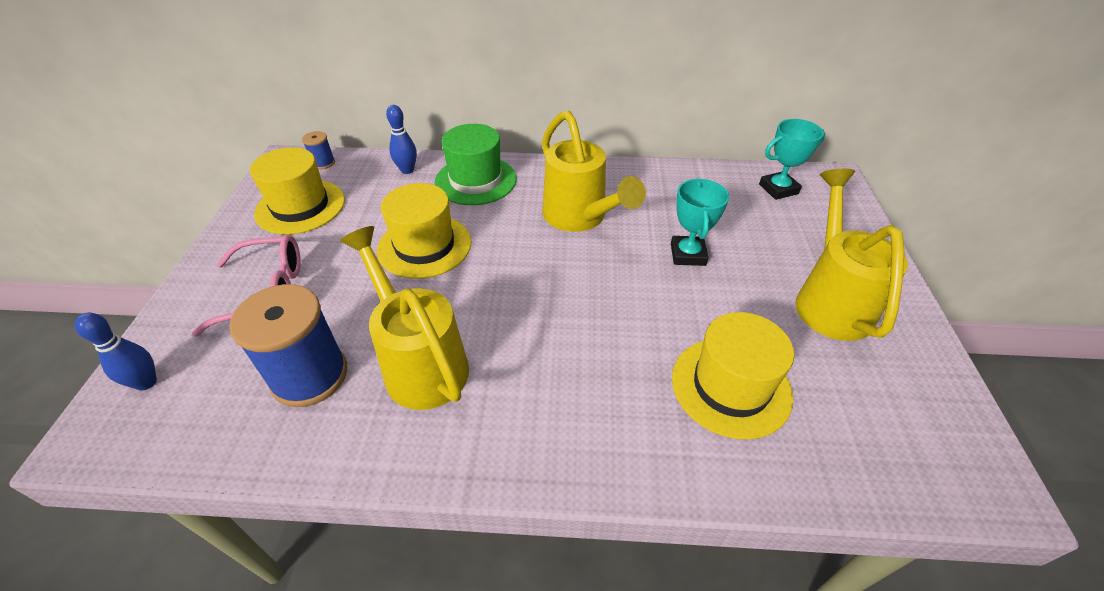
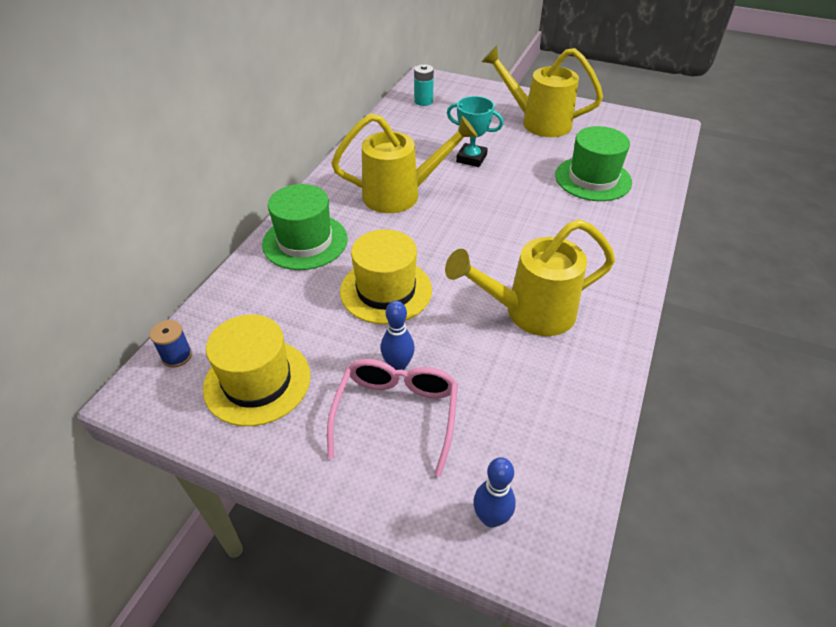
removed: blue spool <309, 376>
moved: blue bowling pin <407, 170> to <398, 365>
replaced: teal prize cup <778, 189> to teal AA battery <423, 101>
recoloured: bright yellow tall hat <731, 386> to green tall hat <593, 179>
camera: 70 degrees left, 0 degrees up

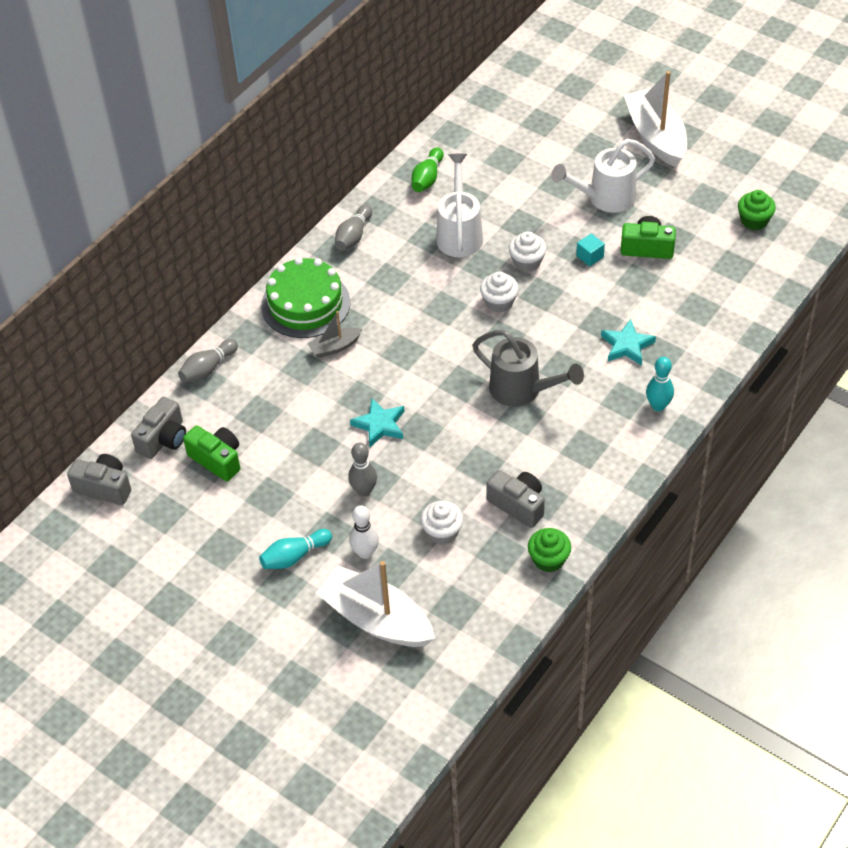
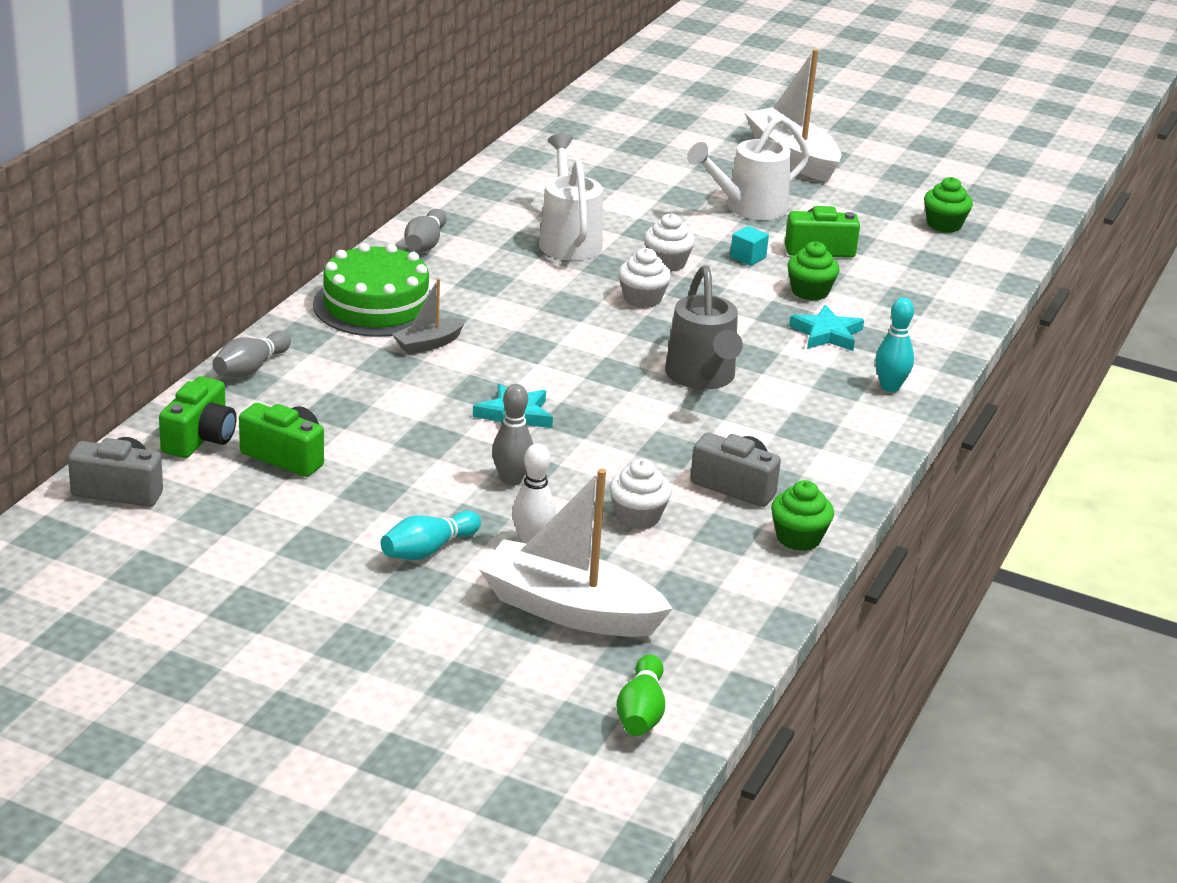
added: green fairy cake <810, 291>
moved: green bowling pin <427, 178> to <641, 712>
recoloured: ash-grey compact camera <163, 439> to green compact camera <200, 438>
turned: ash-grey watering can <522, 390> = <702, 377> 60 degrees clockwise
camera: 15 degrees left, 20 degrees down

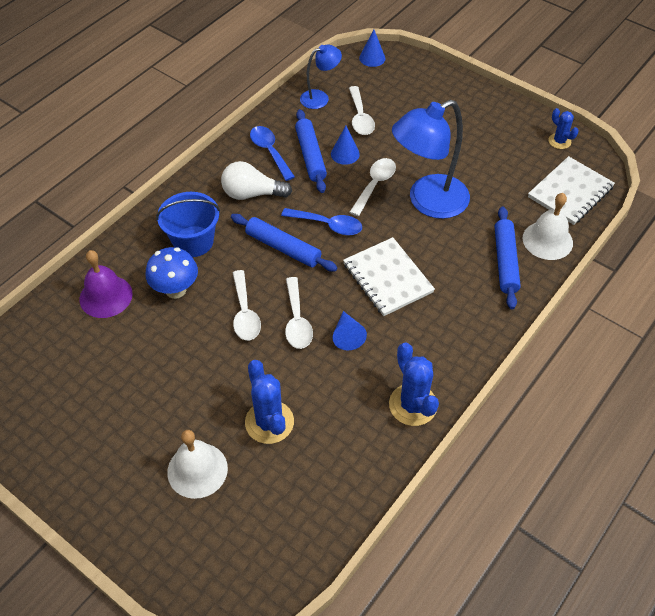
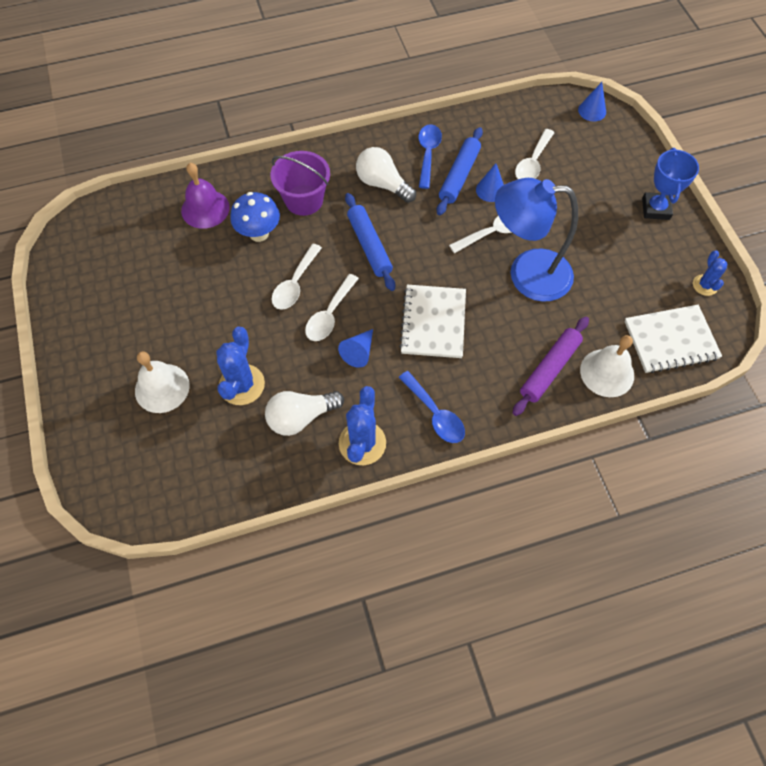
removed: blue reading lamp <320, 97>
added: pure white lightbulb <301, 417>; blue prize cup <655, 209>
moved: blue spoon <328, 225> to <435, 414>
recoloured: blue sand bucket <193, 241> to purple sand bucket <304, 200>; blue rolling pin <505, 261> to purple rolling pin <550, 369>
camera: 35 degrees right, 10 degrees up

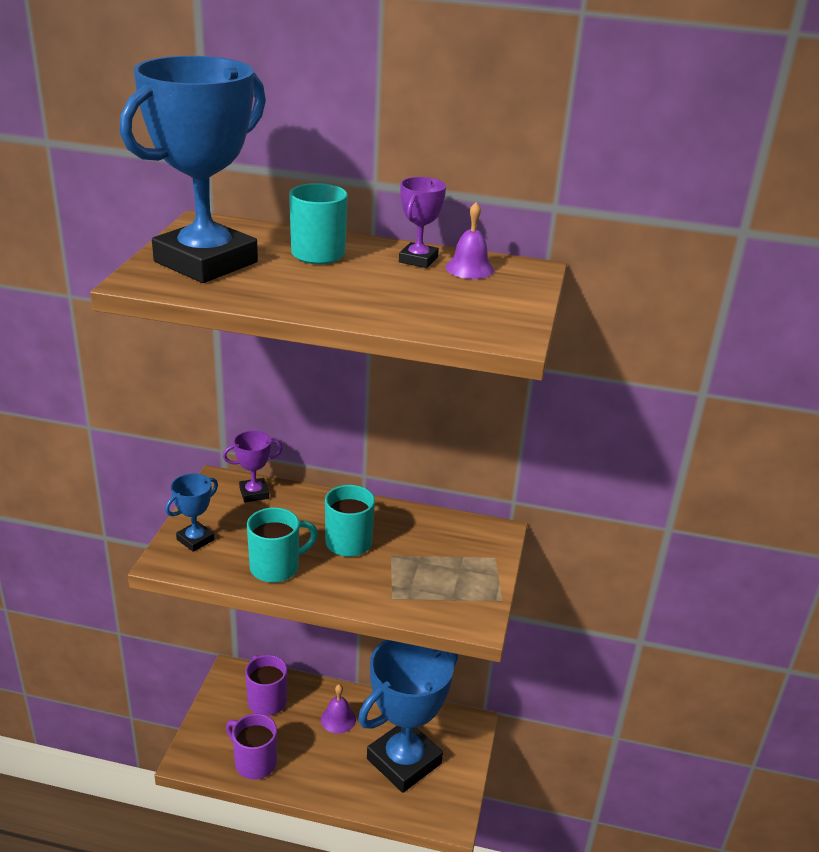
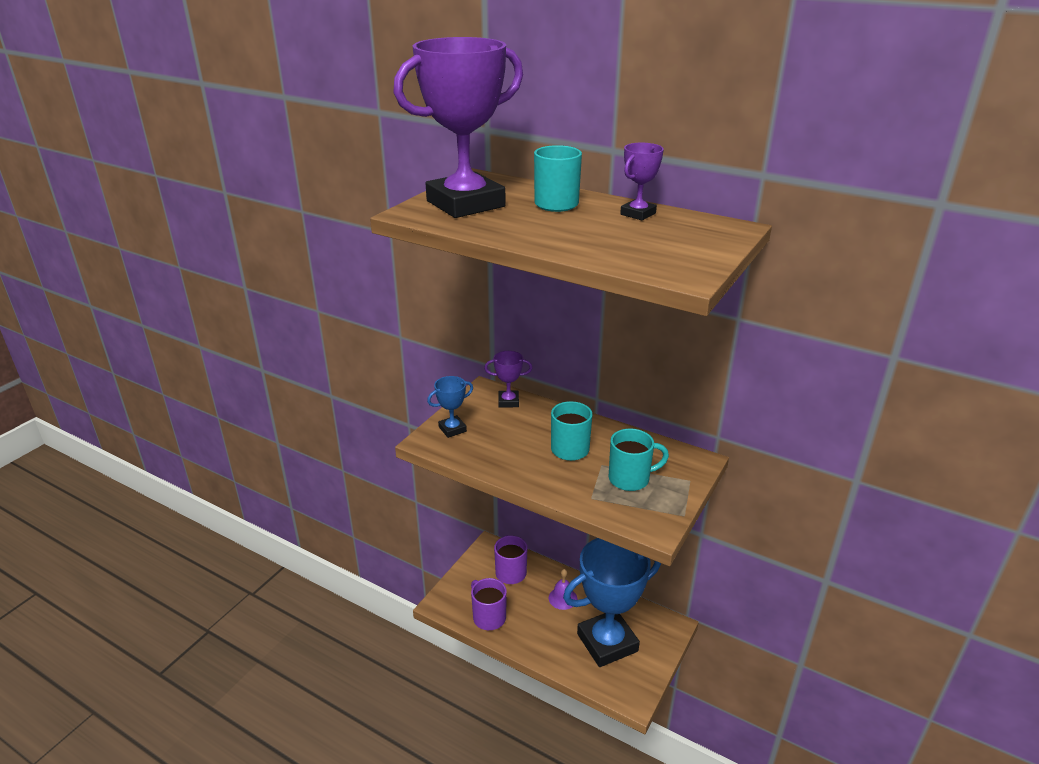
removed: purple hand bell <469, 268>
moved: teal mug <276, 567> to <630, 479>
recoloured: blue prize cup <206, 262> to purple prize cup <465, 204>
camera: 20 degrees right, 0 degrees up

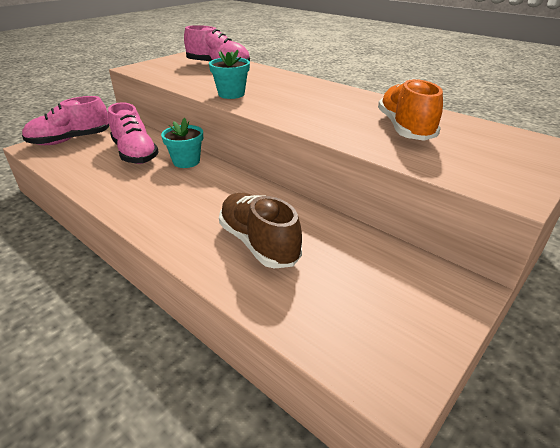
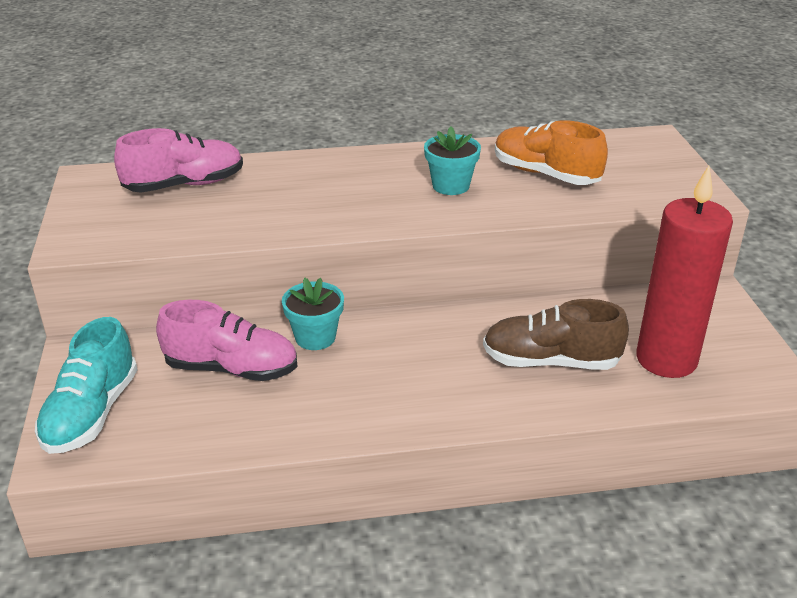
added: crimson wax candle <666, 359>
moved: teal plant pot <231, 94> to <451, 186>
recoloured: rose-pink shoe <70, 140> to teal shoe <92, 413>
camera: 50 degrees left, 0 degrees up

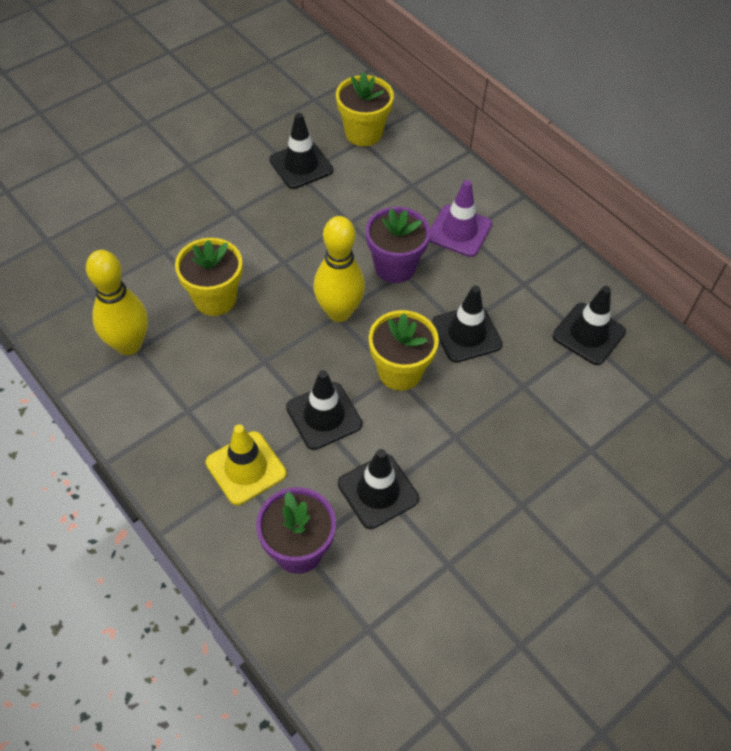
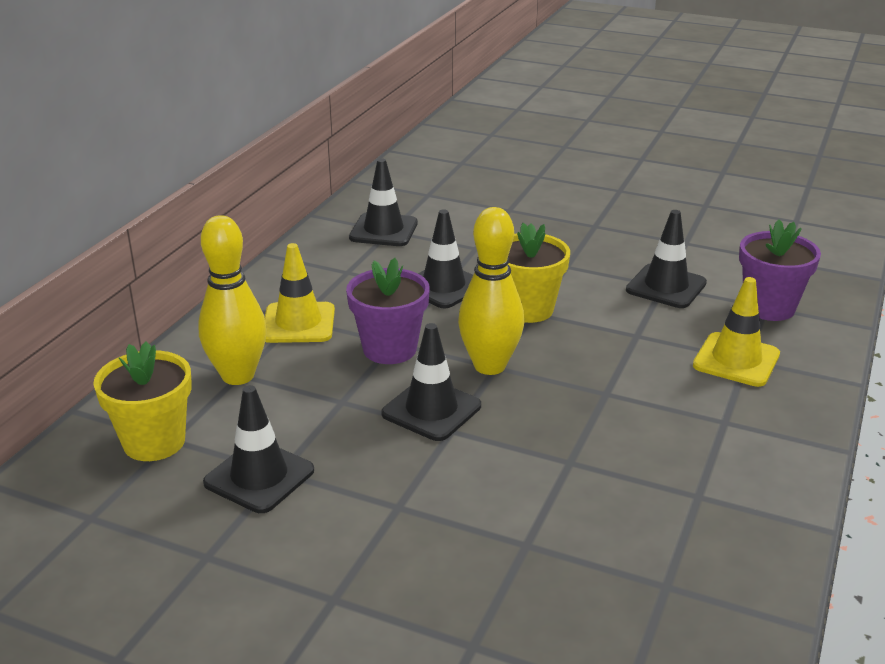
removed: bright yellow plant pot <215, 298>
moved: bright yellow bowling pin <129, 345> to <238, 376>; jet-black safety cone <324, 416> to <431, 410>
recoloured: purple safety cone <459, 231> to bright yellow safety cone <298, 323>
camera: 115 degrees left, 25 degrees down

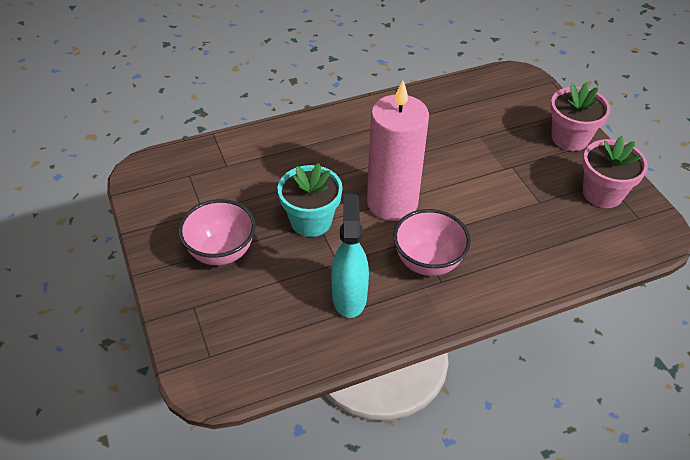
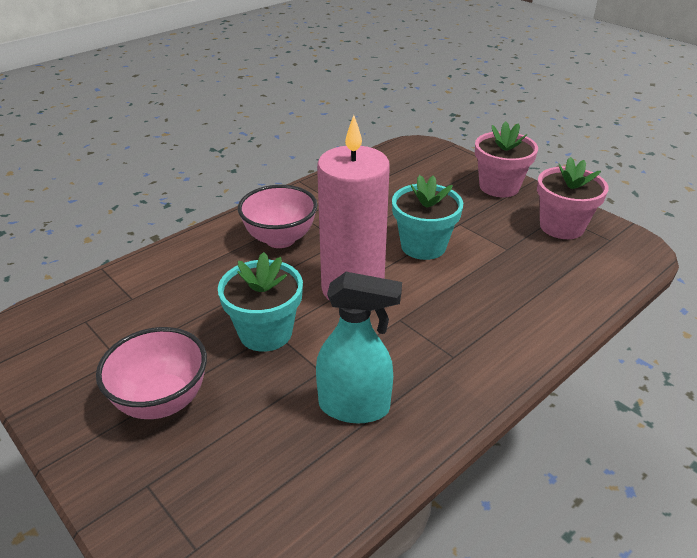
added: teal plant pot <423, 246>
moved: rose-pink deep dish <428, 262> to <280, 239>
turned: teal spray cleaner <349, 297> = <354, 407> 120 degrees clockwise
camera: 20 degrees left, 10 degrees down

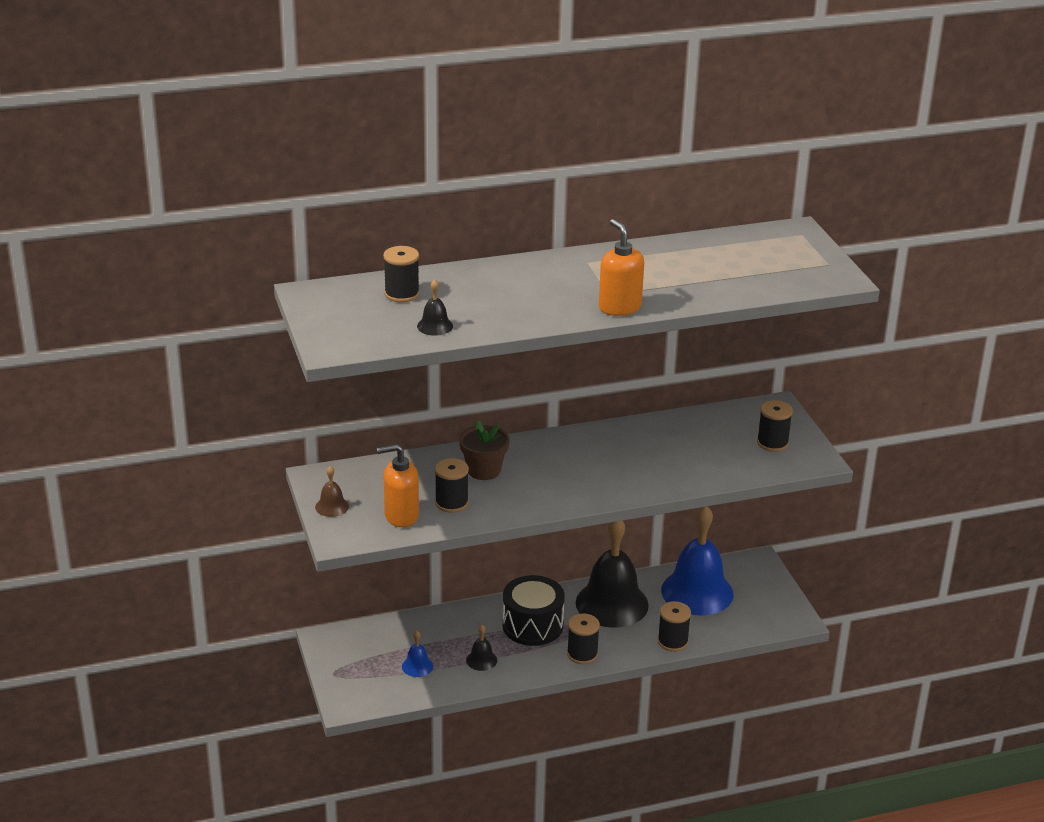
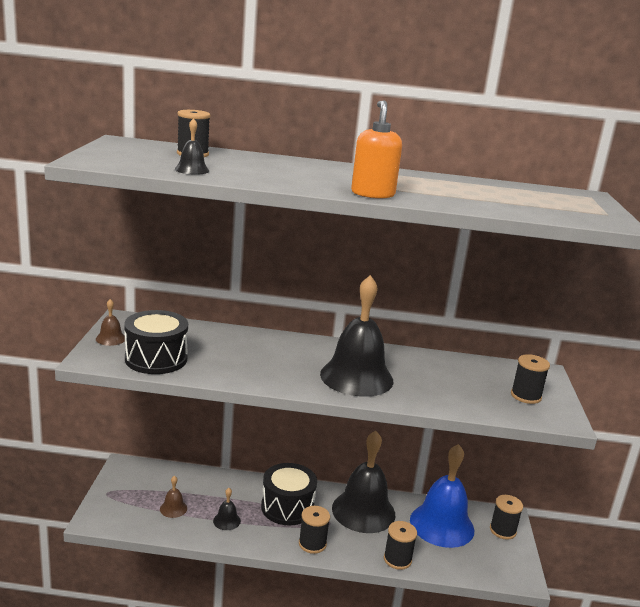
removed: brown plant pot <484, 470>
added: jet-black hand bell <356, 377>
moved: jet-black spool <451, 503> to <502, 530>
replaced: bright orange pump bottle <401, 516> to jet-black drum <156, 359>
recoloured: blue hand bell <417, 666> to brown hand bell <173, 508>
camera: 20 degrees right, 10 degrees down

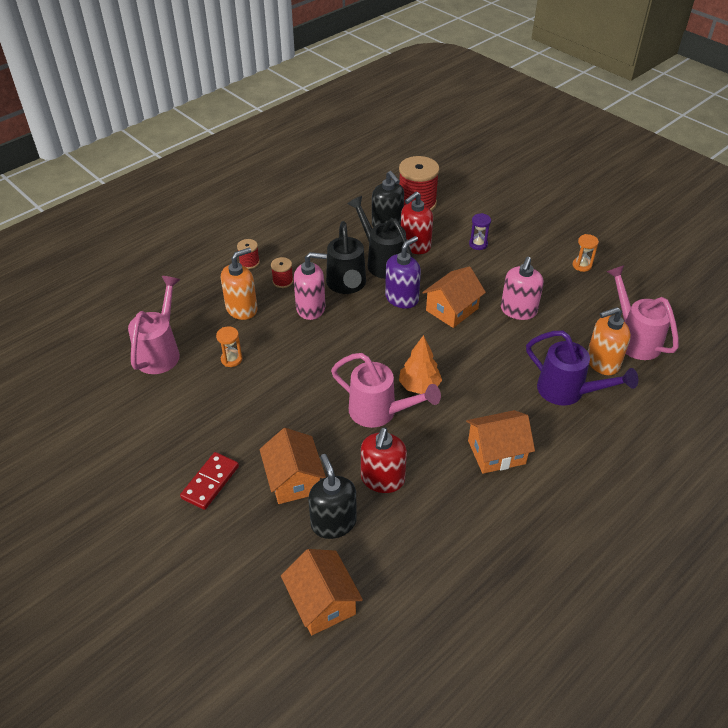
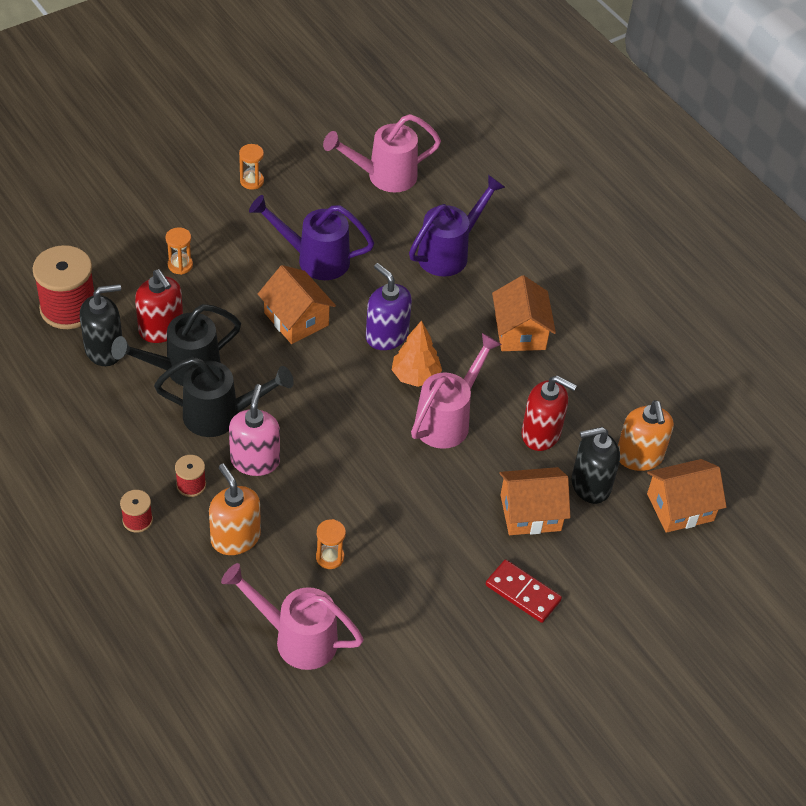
moved: purple pump bottle <402, 298> to <386, 335>; bright orange pump bottle <602, 362> to <639, 456>
replaced: rose-pink pump bottle <518, 310> to purple watering can <314, 259>
recoloured: purple sand timer <478, 244> to bright orange sand timer <180, 265>
camera: 85 degrees left, 5 degrees up

